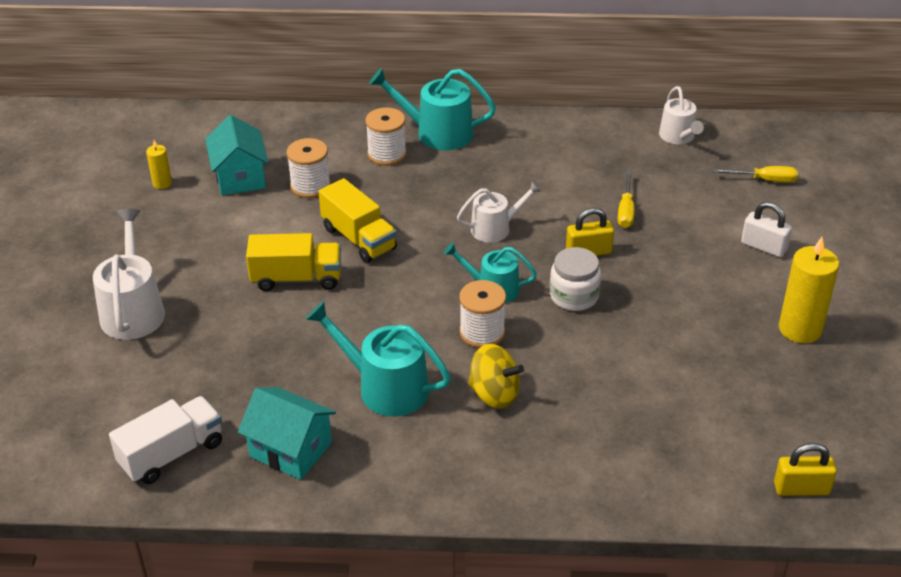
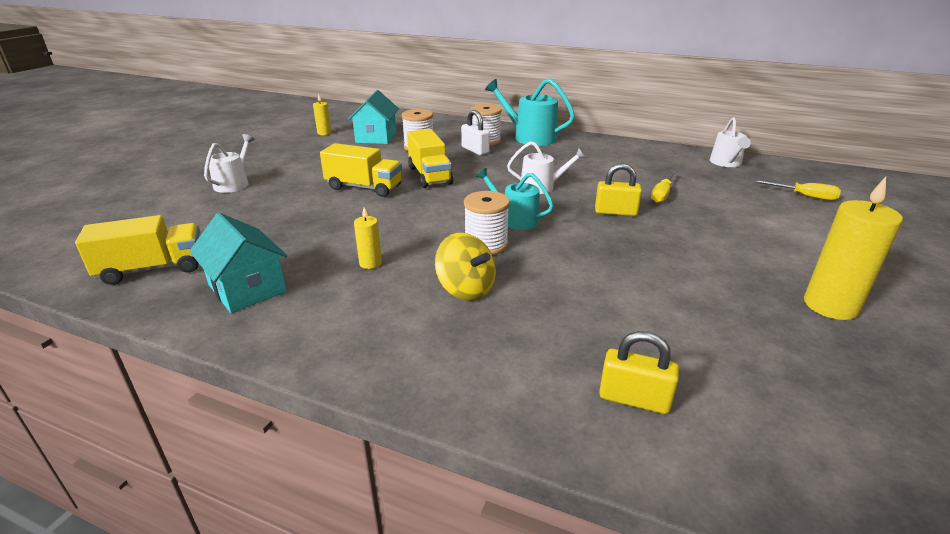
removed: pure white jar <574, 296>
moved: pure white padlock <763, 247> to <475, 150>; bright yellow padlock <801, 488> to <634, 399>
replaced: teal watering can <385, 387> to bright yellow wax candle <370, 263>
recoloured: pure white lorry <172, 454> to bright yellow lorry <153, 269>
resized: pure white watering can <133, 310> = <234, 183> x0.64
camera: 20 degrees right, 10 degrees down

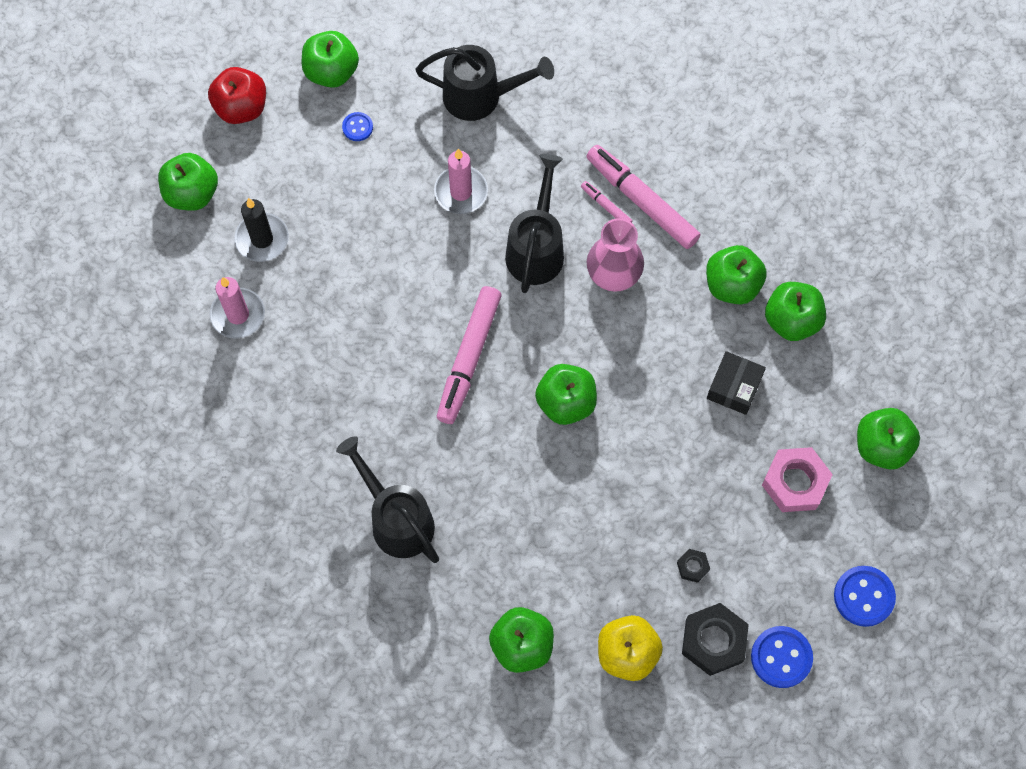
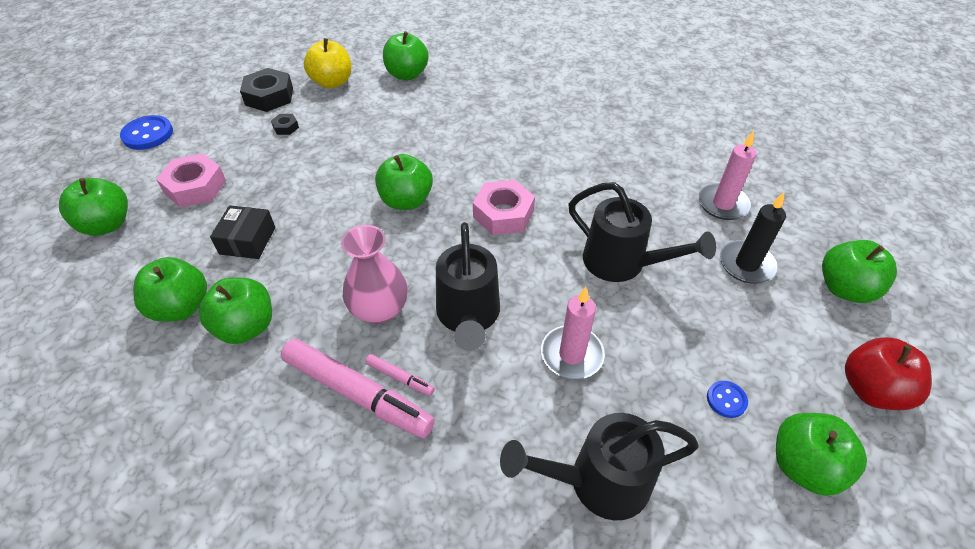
removed: blue sewing button <781, 657>
moved: jet-black watering can <396, 519> to <622, 263>
replaced: rose-pink felt pen <469, 358> to rose-pink nut <503, 214>
camera: 165 degrees right, 20 degrees down

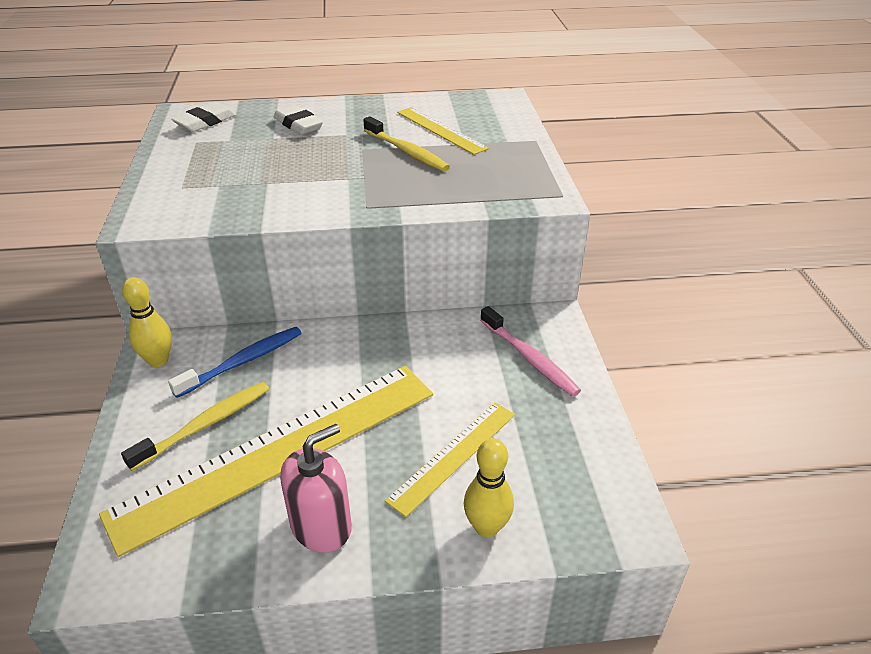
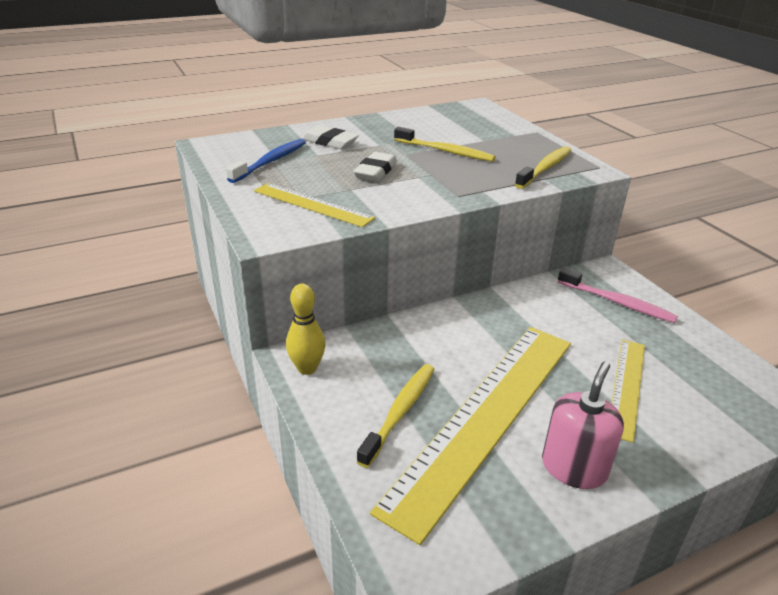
removed: bright yellow bowling pin <486, 527>
added: bright yellow dental brush <545, 168>
moved: blue dental brush <243, 362> to <270, 161>; pure white pencil eraser <205, 122> to <375, 171>; bright yellow measuring stick <441, 130> to <312, 204>
camera: 20 degrees left, 5 degrees down

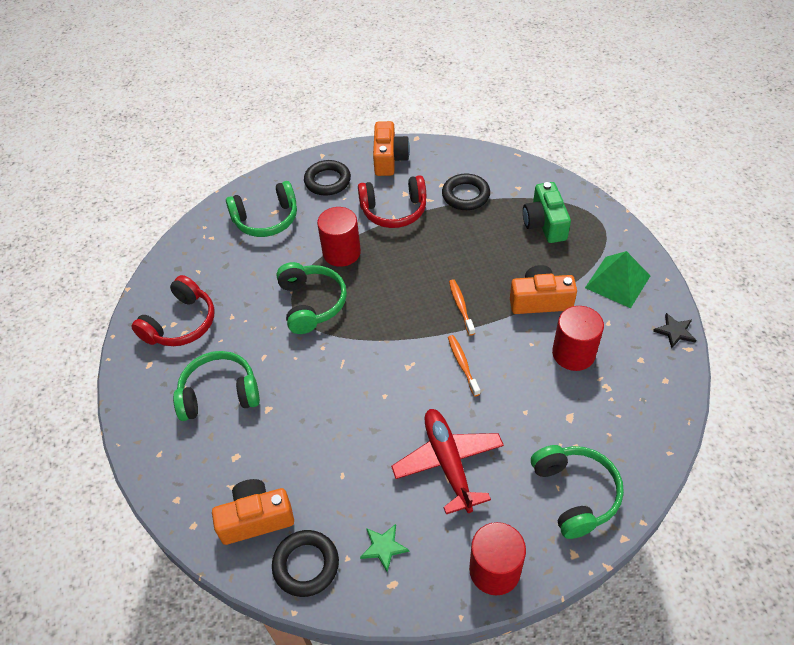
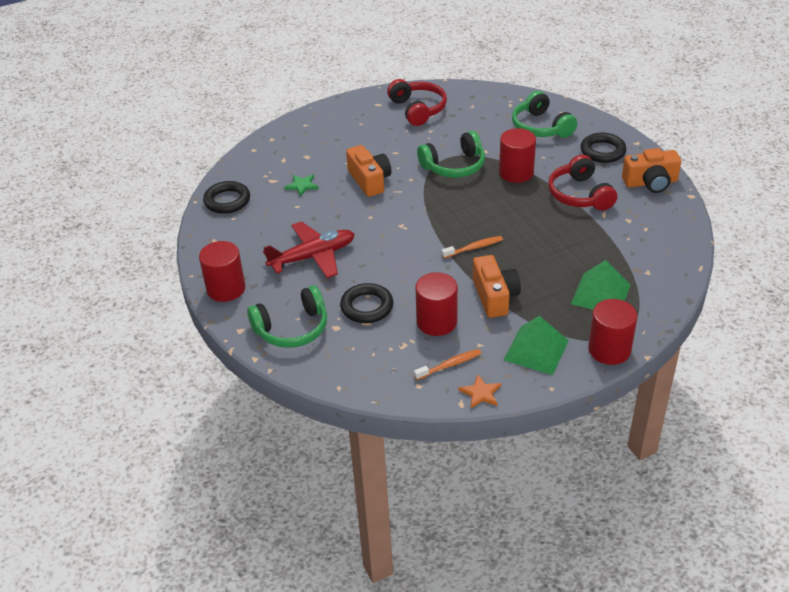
removed: green over-ear headphones <219, 394>
added: crimson cylinder <609, 349>
moved: bright orange compact camera <256, 518> to <369, 180>; green star shape <383, 547> to <302, 186>; jet-black hoop <465, 195> to <367, 307>; bright orange dental brush <462, 364> to <450, 365>
replaced: green compact camera <544, 223> to green solid pyramid <600, 294>
recoloured: jet-black star shape <675, 331> to bright orange star shape <481, 393>
turned: crimson over-ear headphones <181, 323> = <418, 109> 135 degrees counterclockwise
camera: 80 degrees right, 10 degrees down

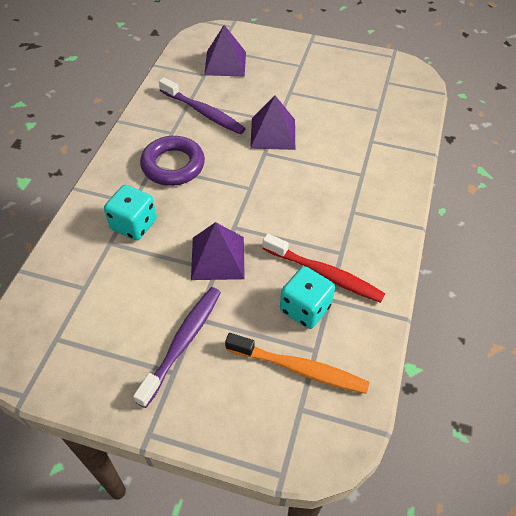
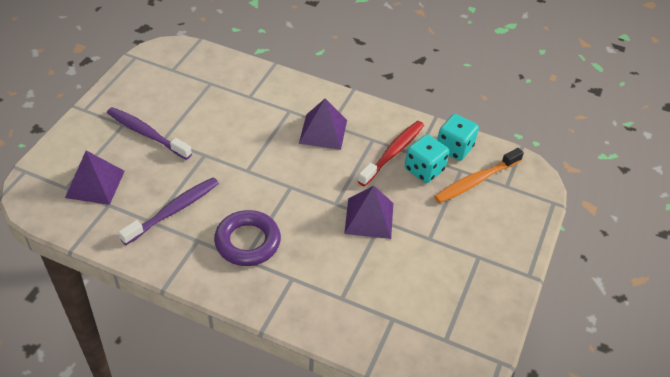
moved: teal game die <134, 225> to <454, 148>; purple dental brush <183, 342> to <146, 133>; purple solid pyramid <273, 133> to <323, 131>
turned: bright orange dental brush <299, 369> = <475, 181> 150 degrees counterclockwise
camera: 85 degrees left, 5 degrees down

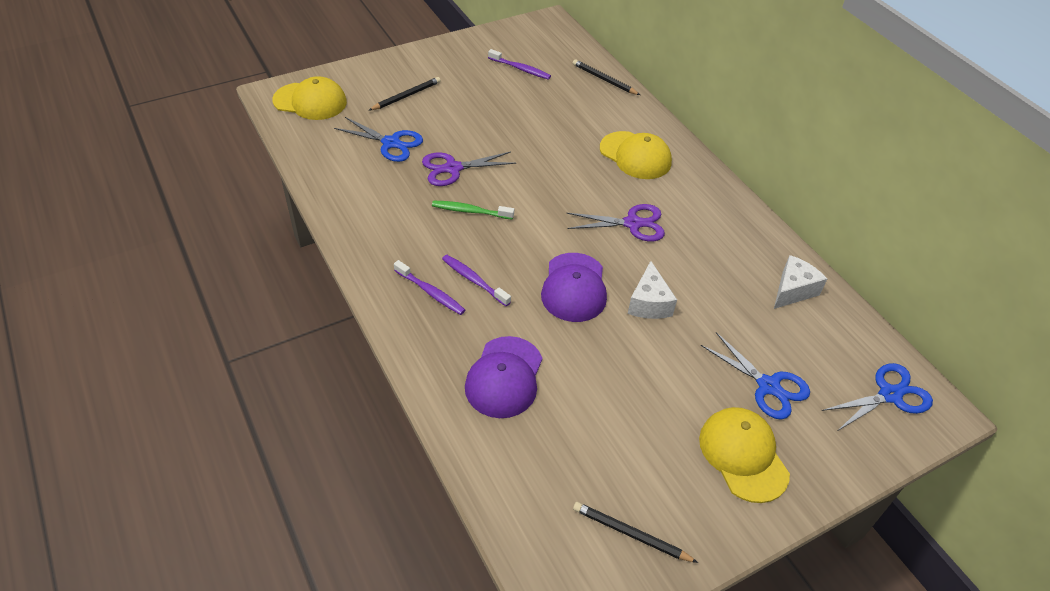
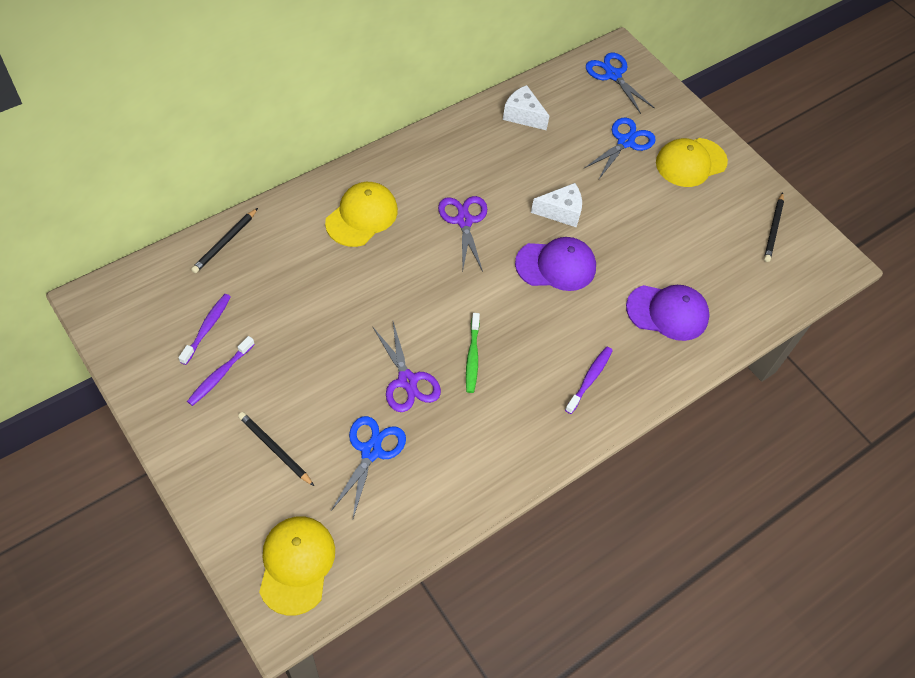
moved: purple dental brush <474, 280> to <220, 375>
camera: 100 degrees left, 10 degrees up

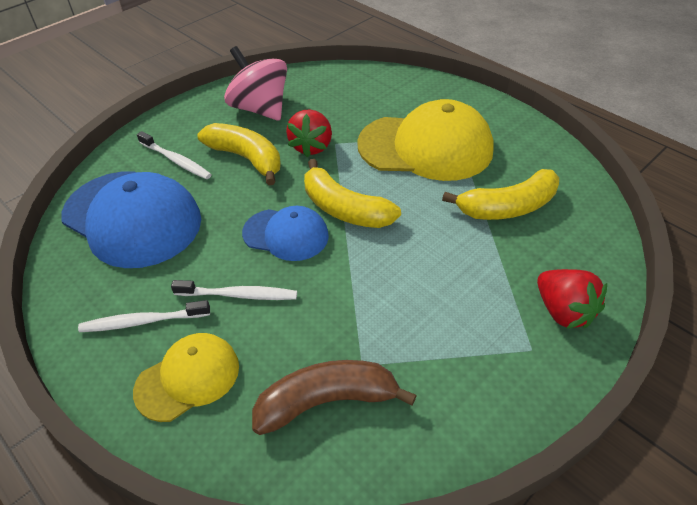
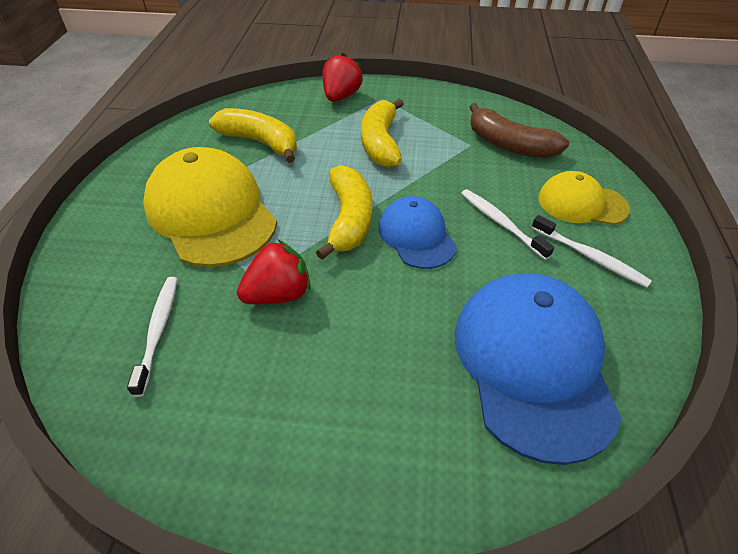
removed: rose-pink toy top <260, 109>
moved: pure white dental brush <176, 161> to <158, 331>; bright yellow banana <246, 158> to <380, 143>
camera: 130 degrees left, 0 degrees up

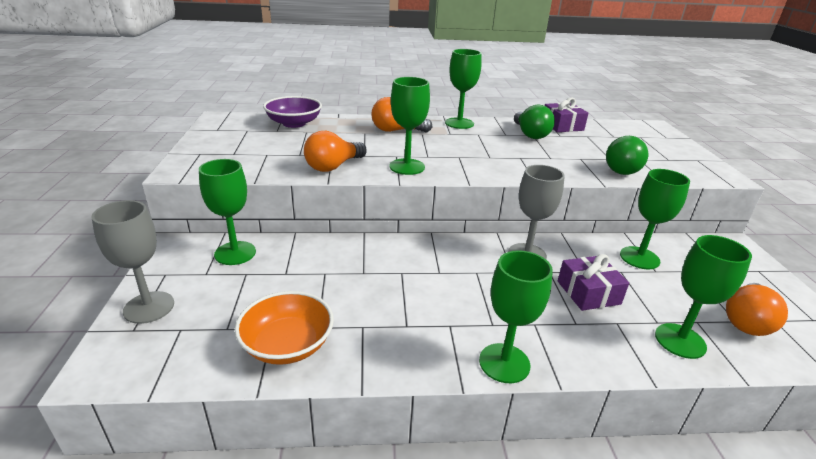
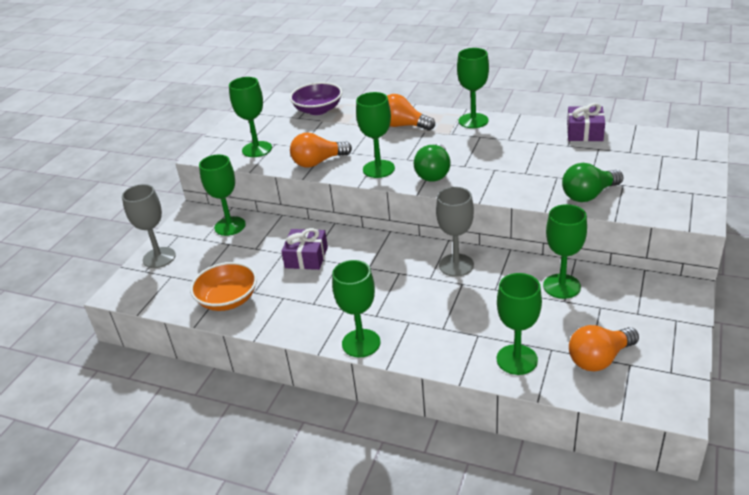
added: green wine glass <257, 149>
moved: green lightbulb <530, 134> to <434, 173>; purple present <588, 292> to <306, 257>
camera: 30 degrees right, 5 degrees up

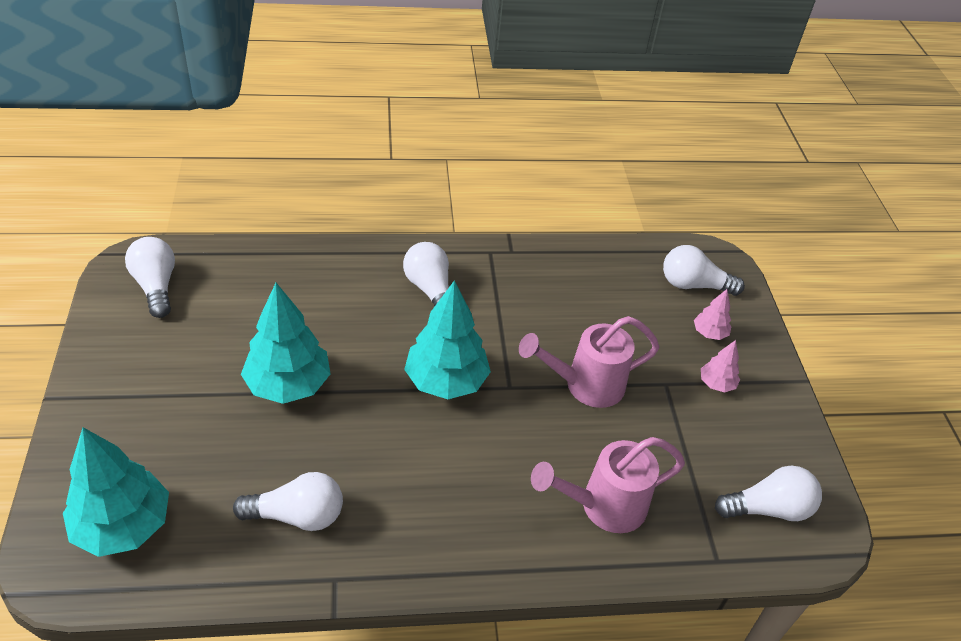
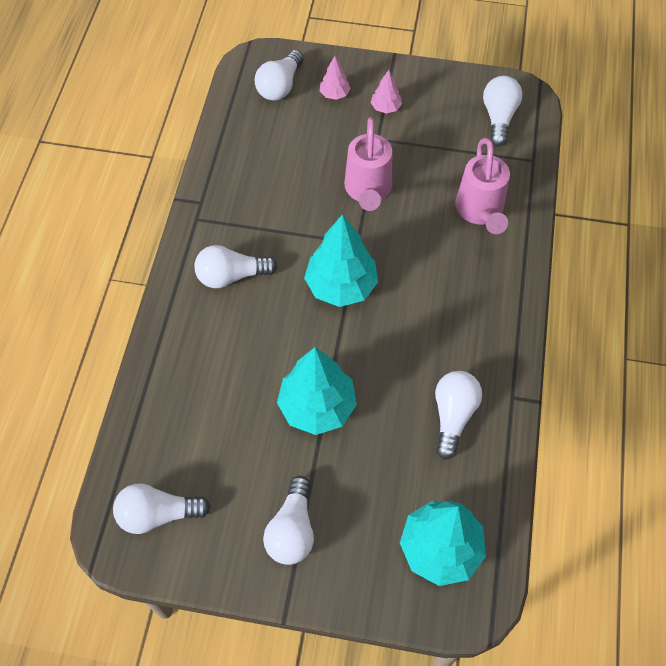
added: pure white lightbulb <292, 530>
camera: 70 degrees left, 15 degrees up

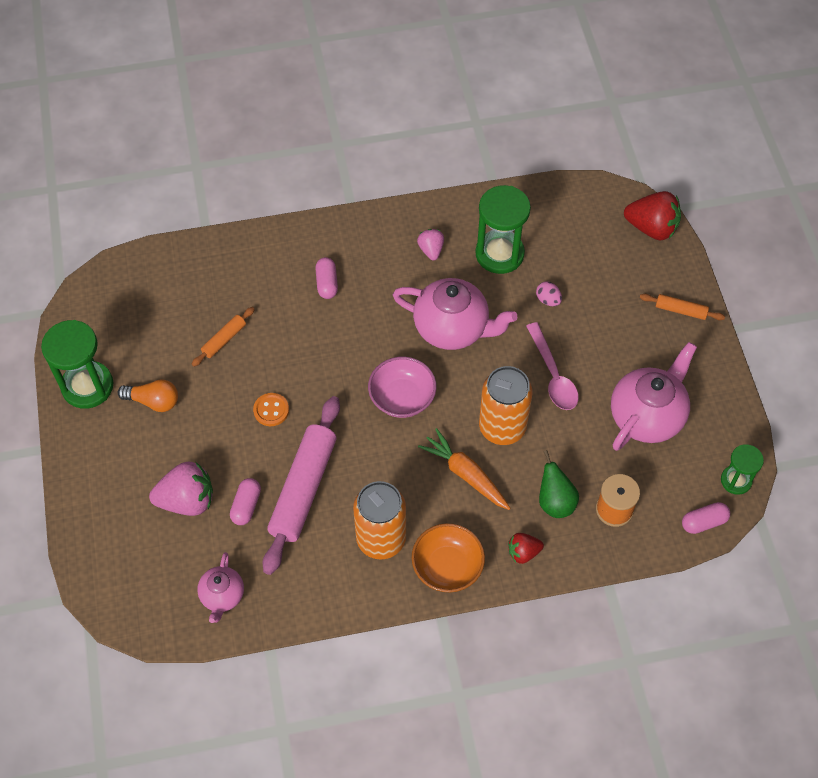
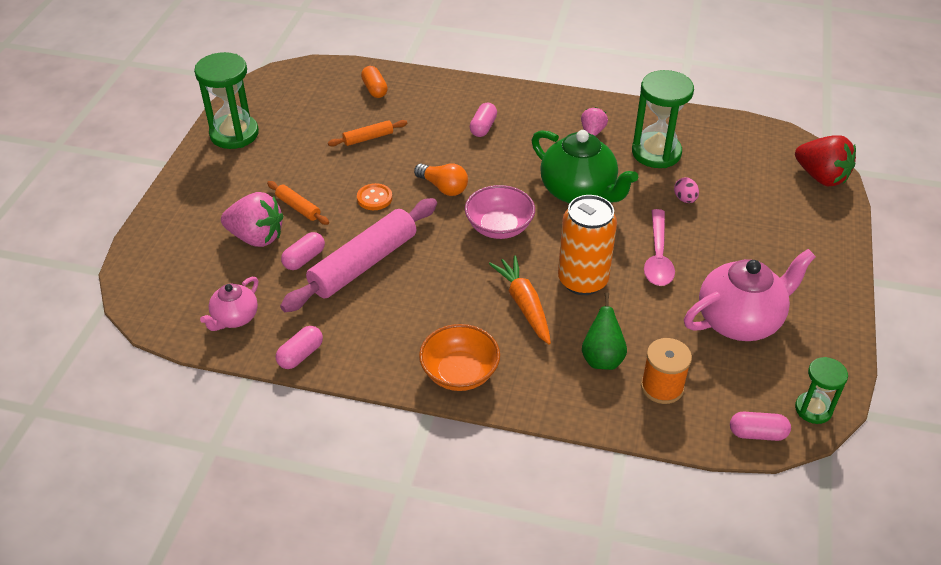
removed: bright orange tin <381, 539>; crimson berry <523, 552>
added: rose-pink pill <301, 355>; bright orange pill <375, 89>
moved: bright orange lightbulb <153, 401> to <443, 187>; bright orange rolling pin <680, 310> to <298, 207>
recoloured: rose-pink tea pot <452, 328> to green tea pot <578, 192>
camera: 25 degrees right, 15 degrees down

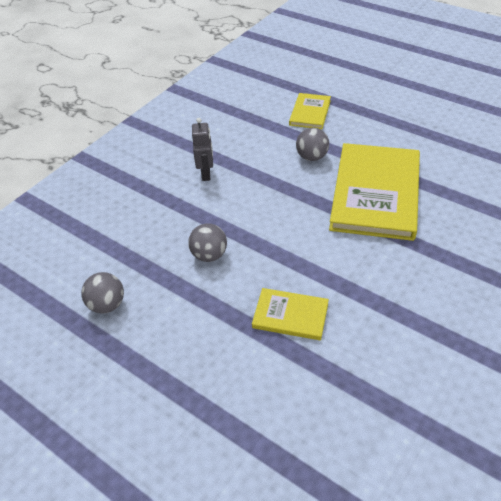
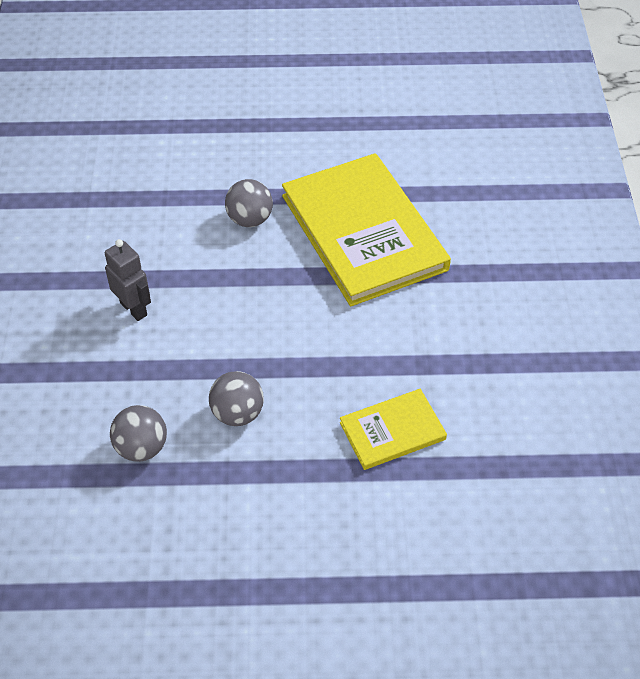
removed: bright yellow hardcover <310, 113>
moved: ash-grey sphere <107, 305> to <142, 447>
camera: 40 degrees left, 5 degrees up

